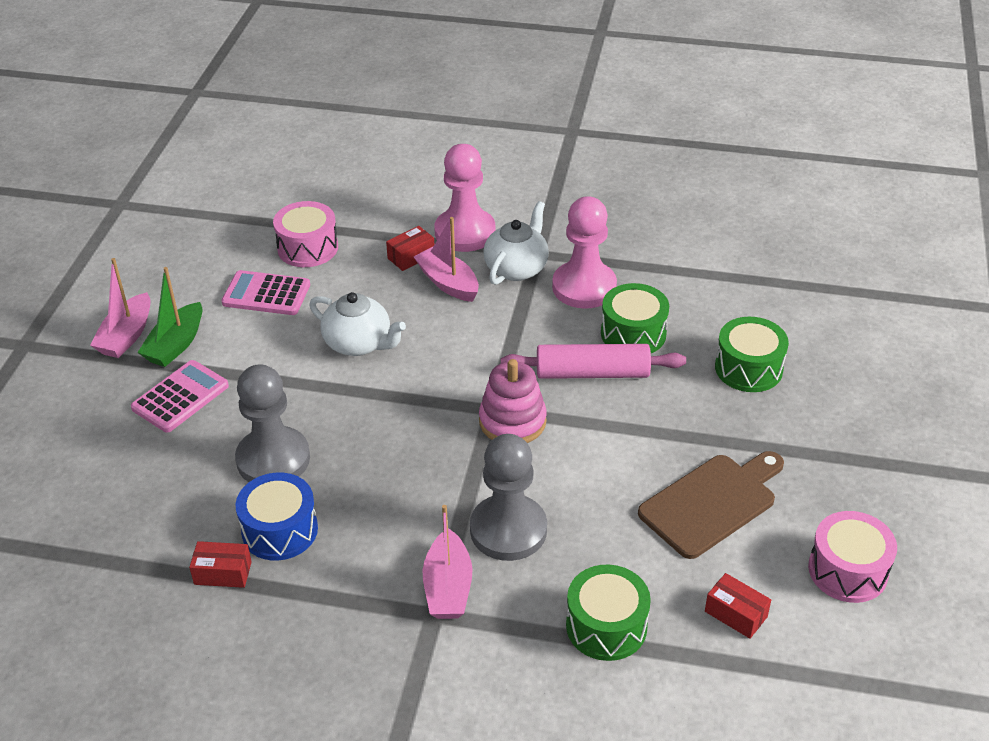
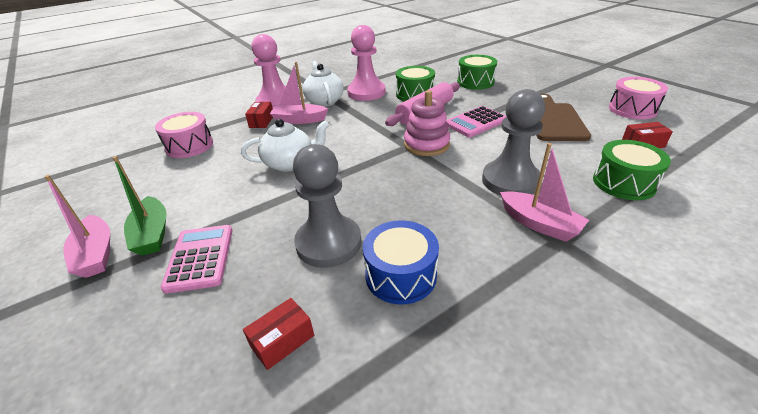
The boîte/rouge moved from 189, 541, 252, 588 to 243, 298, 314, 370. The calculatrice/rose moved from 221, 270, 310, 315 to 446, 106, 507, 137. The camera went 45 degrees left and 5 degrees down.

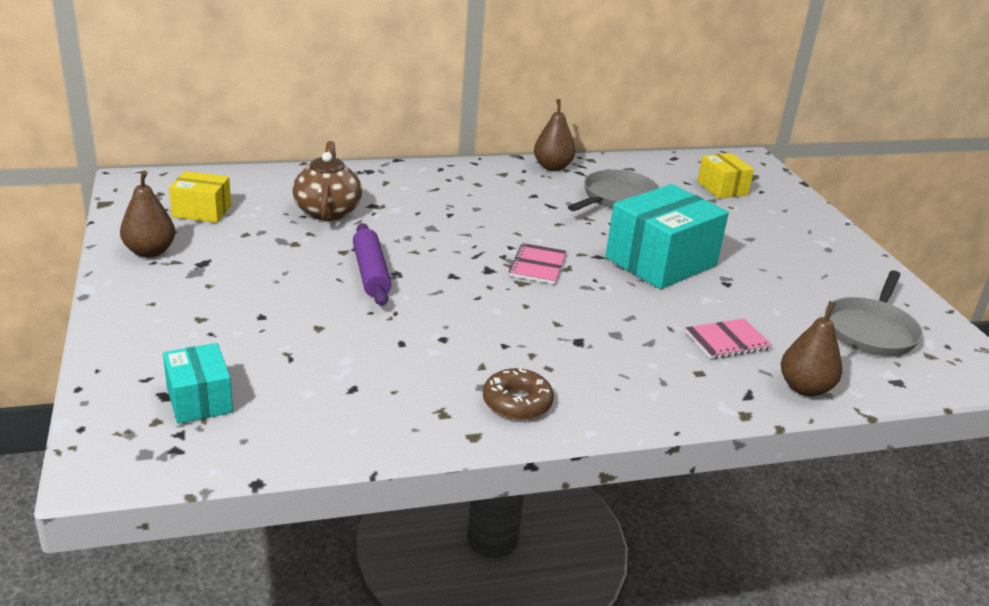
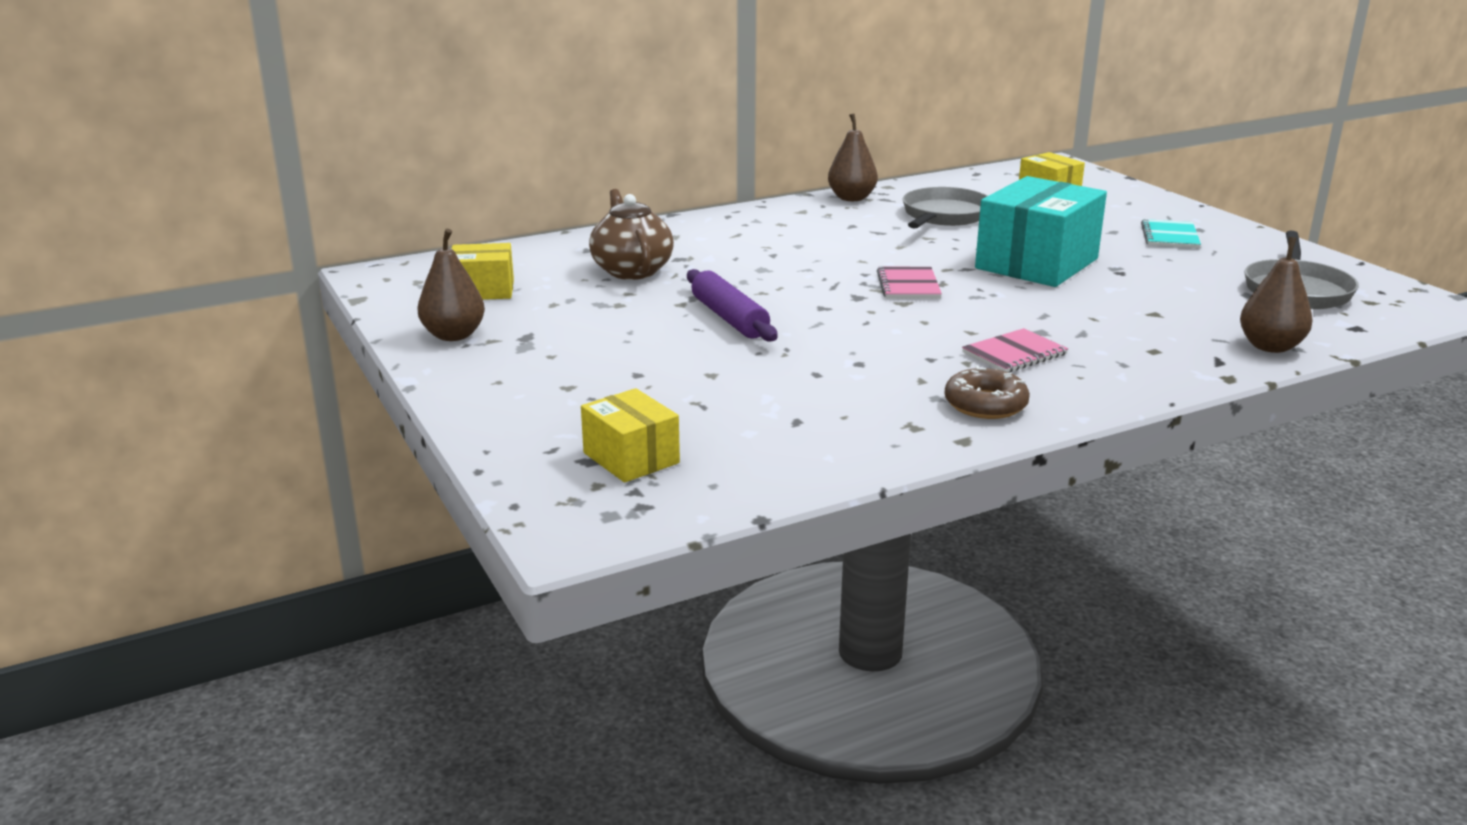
The boîte/turquoise at 163, 343, 233, 424 became the boîte/jaune at 581, 388, 680, 483. The carnet/rose moved from 685, 318, 772, 359 to 962, 328, 1068, 373. The carnet/turquoise at 1141, 219, 1201, 248 appeared. The camera went 10 degrees left and 5 degrees down.

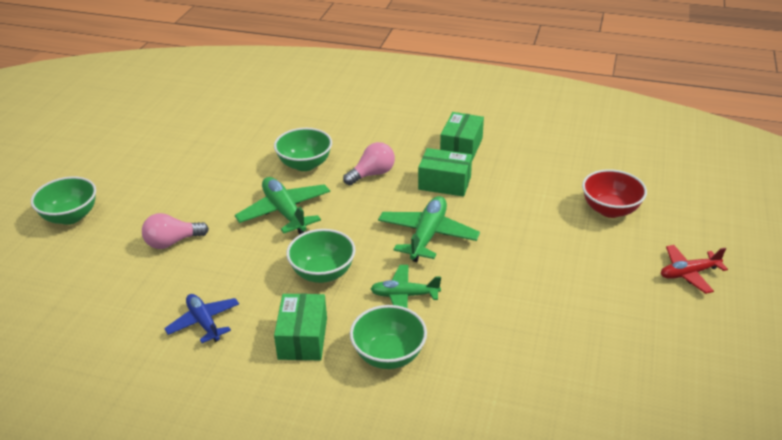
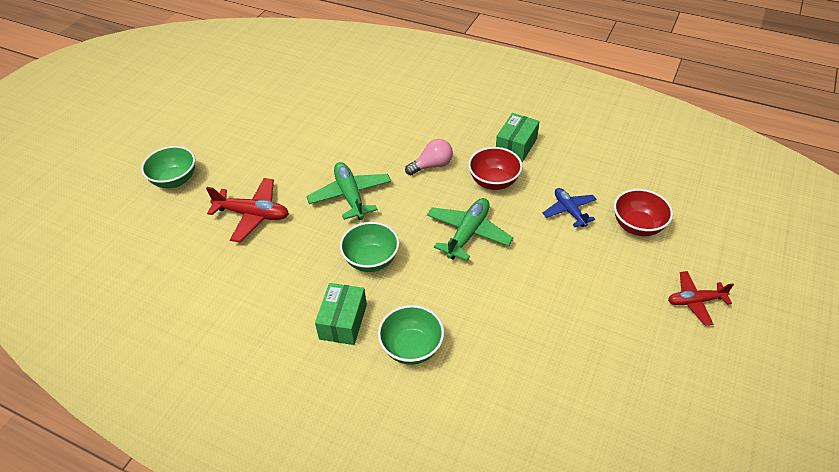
The ampoule/rose at 142, 213, 209, 249 was replaced by the avion/rouge at 206, 178, 289, 243. The avion/bleu moved from 164, 294, 239, 343 to 543, 188, 597, 227. The bol/vert at 274, 128, 332, 171 disappeared. The avion/vert at 371, 265, 441, 308 disappeared. The boîte/vert at 418, 148, 472, 197 was replaced by the bol/rouge at 468, 147, 523, 190. The camera went 10 degrees right and 10 degrees up.

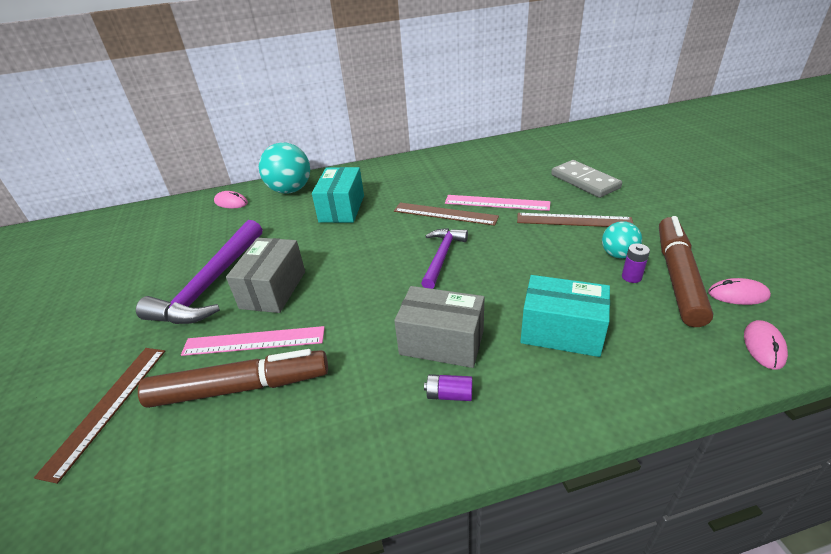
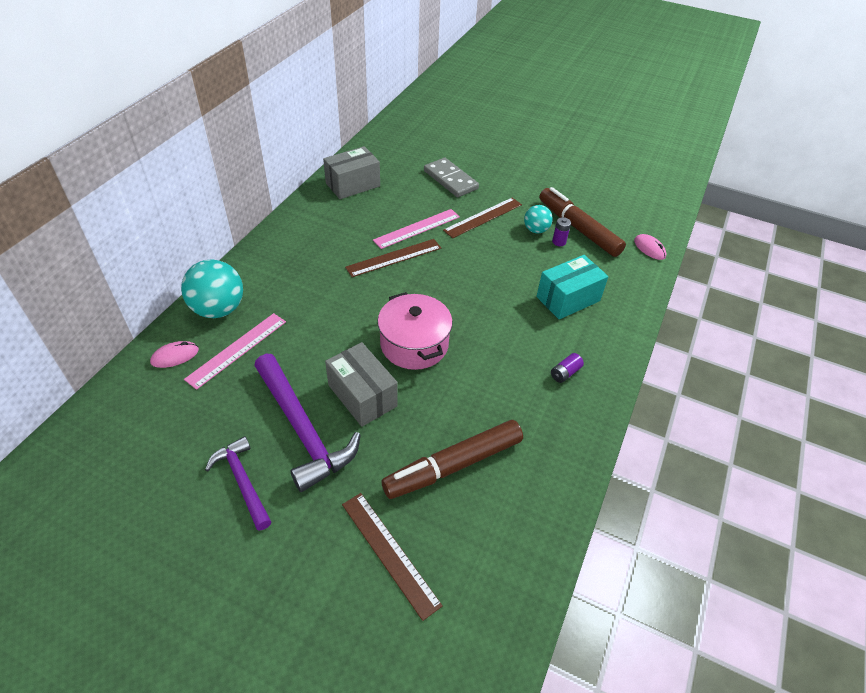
The feutre/marron at 138, 349, 328, 408 turned 150 degrees counterclockwise. The règle/rose moved from 181, 326, 325, 356 to 184, 313, 286, 390. The boîte/turquoise at 312, 167, 364, 223 disappeared. The boîte/gris moved from 394, 286, 484, 368 to 323, 146, 380, 199. The marteau/violet moved from 421, 228, 468, 289 to 205, 436, 271, 531. The domino/gris at 551, 160, 622, 198 turned 45 degrees clockwise. The souris/rose at 708, 278, 771, 305 disappeared. The marmite/rose at 378, 292, 453, 370 appeared. The camera went 55 degrees left and 10 degrees up.

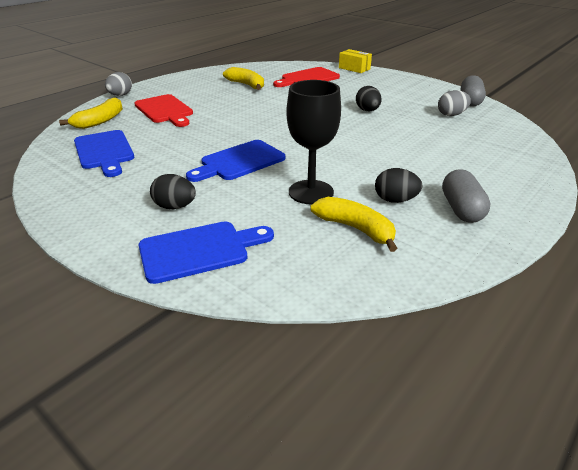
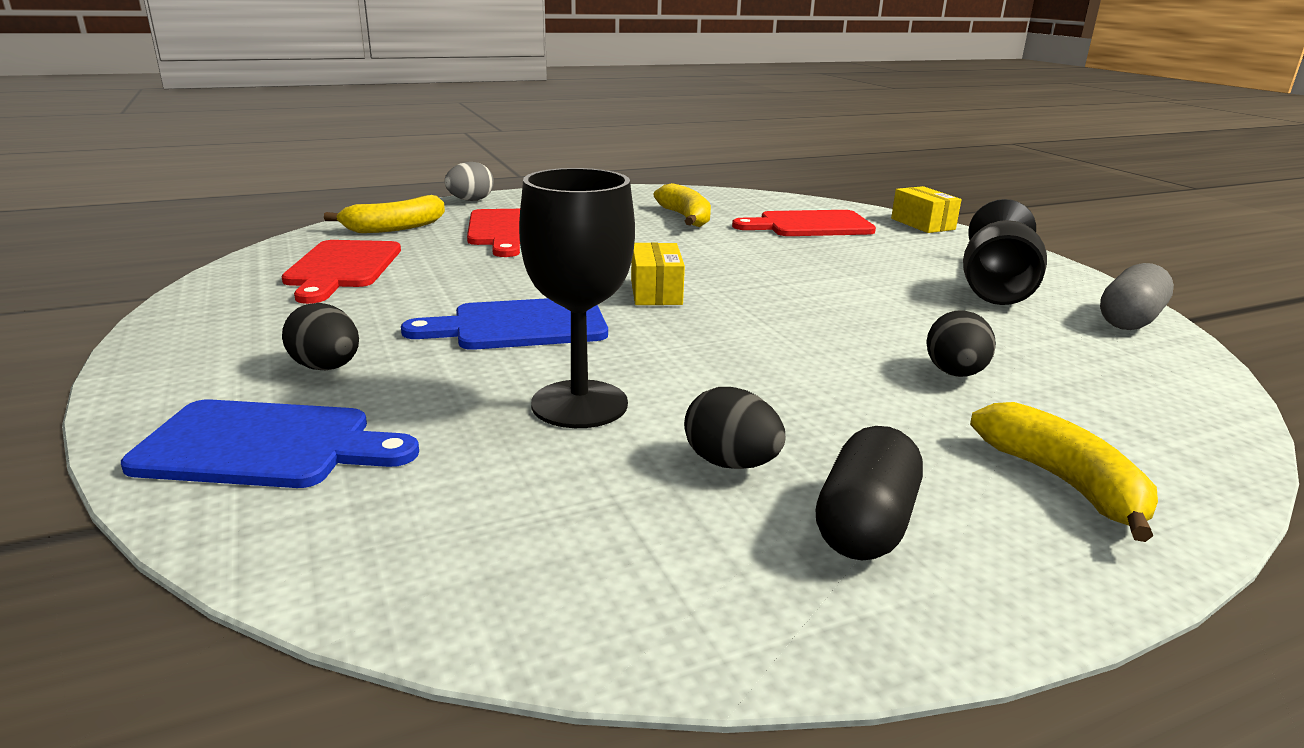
The planche à découper/bleu at 74, 130, 134, 177 became the planche à découper/rouge at 282, 240, 401, 304. The banane/jaune moved from 310, 197, 397, 252 to 970, 402, 1158, 542. The œuf/noir moved from 356, 86, 382, 111 to 926, 310, 996, 377. The œuf/gris at 438, 90, 471, 116 disappeared. The gélule/gris at 442, 169, 491, 223 became the gélule/noir at 816, 426, 923, 560. The boîte/jaune at 631, 242, 685, 305 appeared. The verre à pied/noir at 963, 199, 1047, 305 appeared. The camera went 25 degrees right and 10 degrees down.

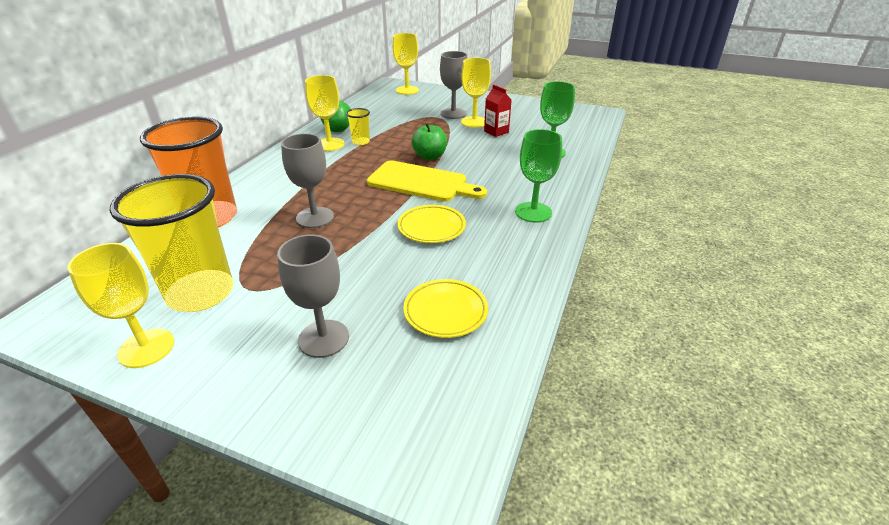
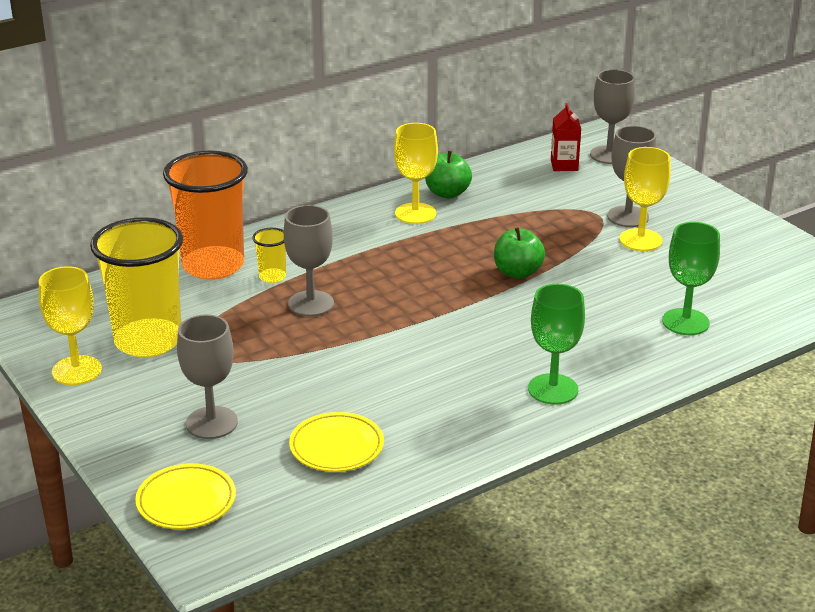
The gobelet/jaune moved from 346, 108, 370, 145 to 252, 228, 286, 283. The planche à découper/jaune at 367, 160, 487, 202 disappeared. The verre à pied/jaune at 393, 33, 419, 95 became the verre à pied/gris at 590, 69, 635, 164. The assiette/jaune moved from 398, 205, 466, 243 to 135, 463, 236, 529. The brique de lait/rouge moved from 484, 85, 512, 137 to 551, 103, 581, 171. The camera went 35 degrees right and 5 degrees down.

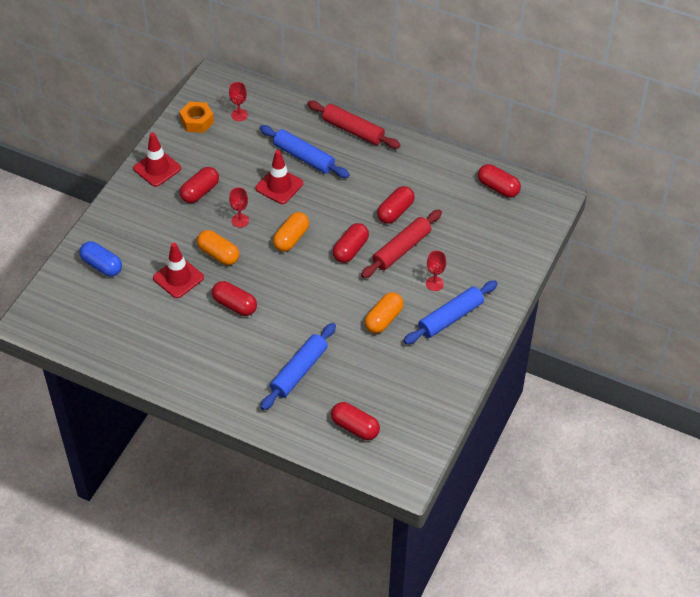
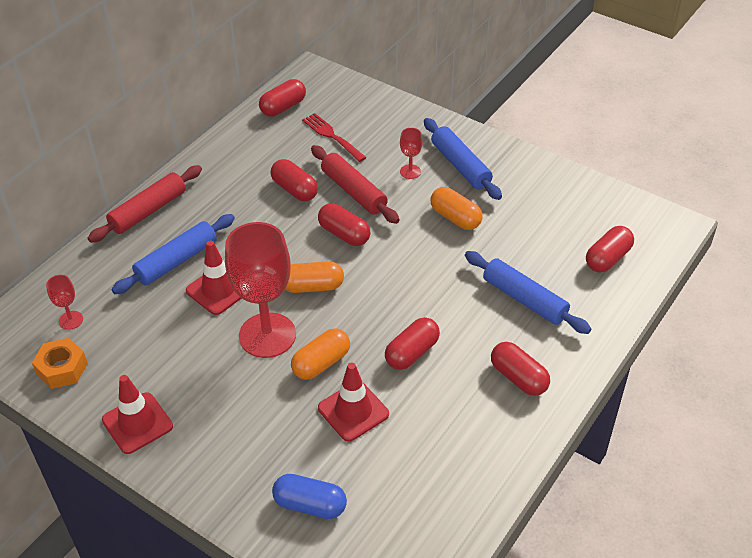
The gélule/bleu at 79, 241, 122, 277 turned 60 degrees clockwise. The gélule/rouge moved from 180, 167, 219, 203 to 491, 342, 550, 396. The verre à pied/rouge at 229, 187, 249, 228 changed to 2.35 times the size. The gélule/orange at 273, 212, 309, 252 turned 45 degrees counterclockwise. The fourchette/rouge at 302, 113, 367, 162 appeared. The camera went 80 degrees left and 5 degrees down.

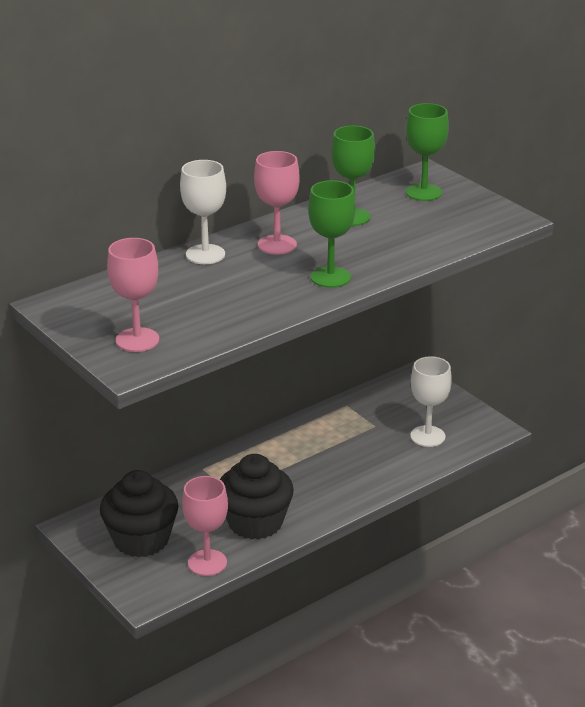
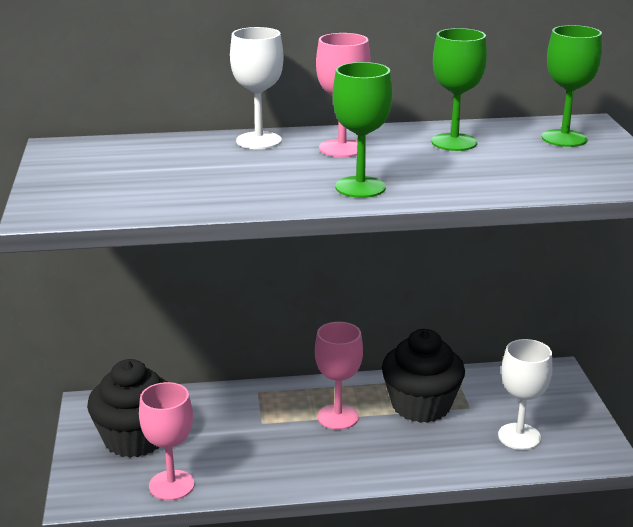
The verre à pied/rose moved from 107, 238, 159, 352 to 315, 322, 363, 430. The muffin/noir moved from 220, 454, 294, 540 to 382, 329, 465, 423. The camera went 30 degrees right and 5 degrees down.

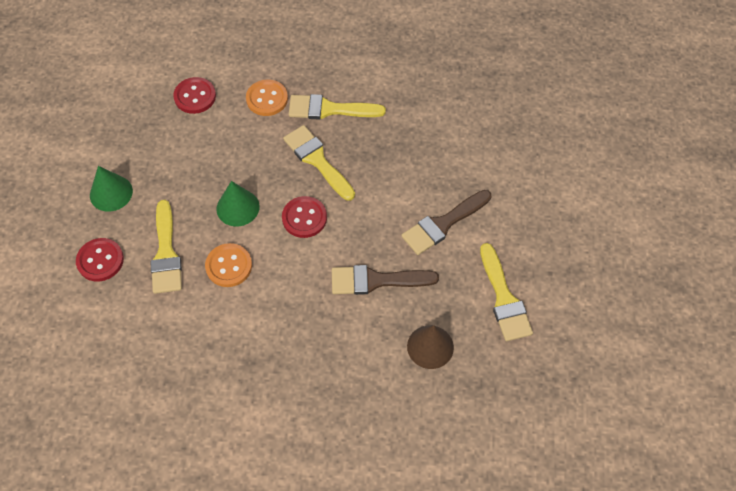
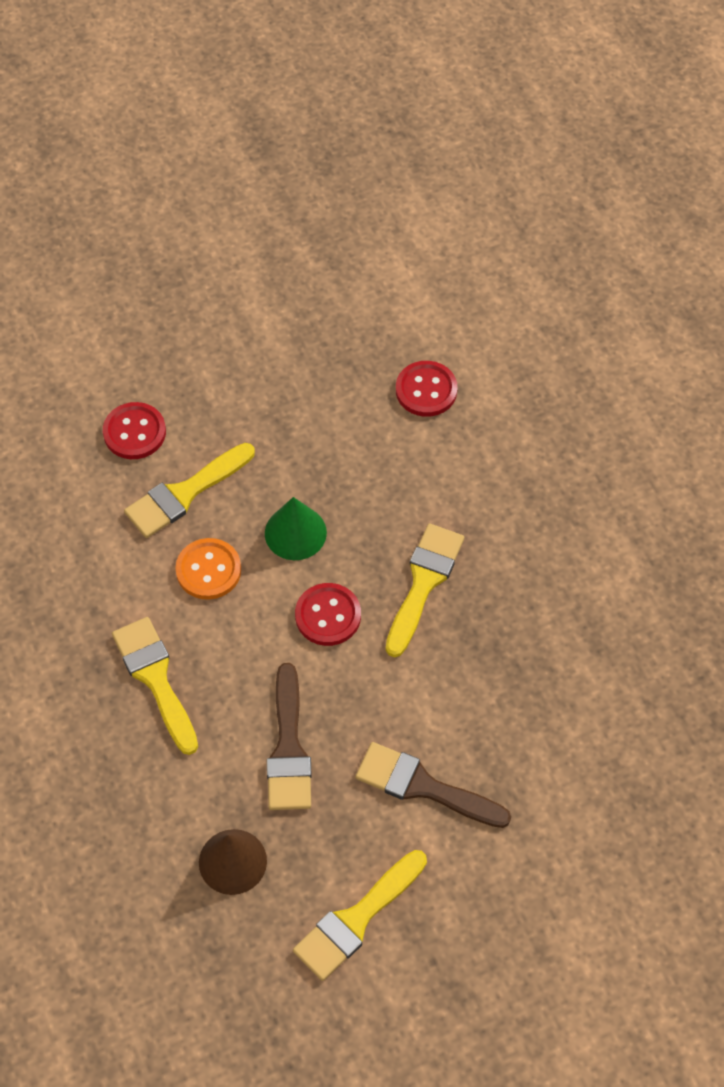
The cône/vert at 90, 166, 133, 212 disappeared. The bouton/orange at 246, 79, 288, 116 disappeared. The pinceau/jaune moved from 289, 94, 386, 120 to 112, 617, 198, 755. The pinceau/marron at 332, 265, 439, 295 turned 150 degrees counterclockwise. The camera went 60 degrees right and 0 degrees up.

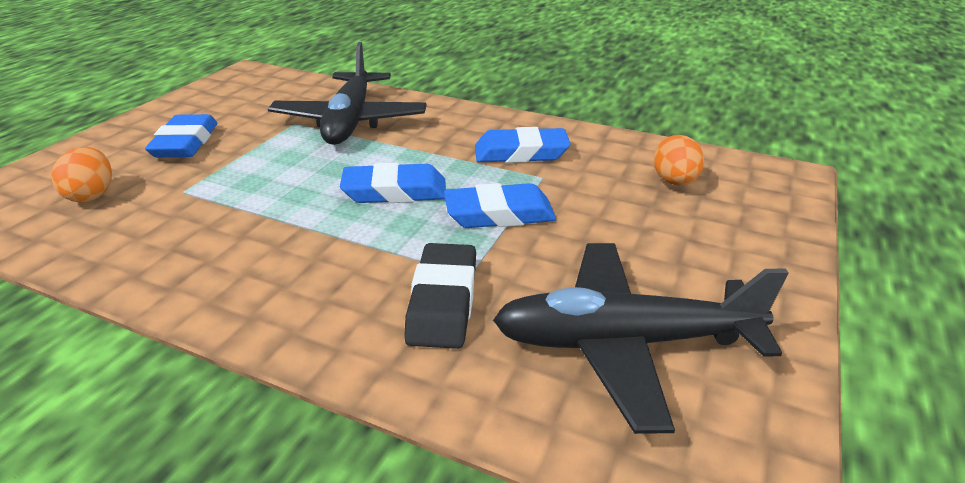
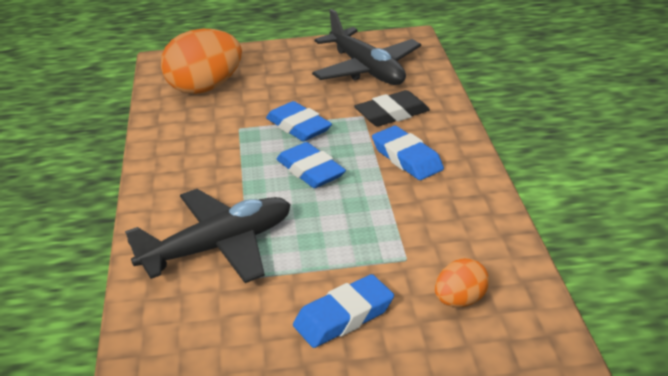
The gomme/bleu moved from 475, 127, 570, 163 to 372, 126, 444, 180. The œuf/orange at 653, 135, 704, 186 changed to 1.92 times the size. The camera went 120 degrees left and 0 degrees up.

